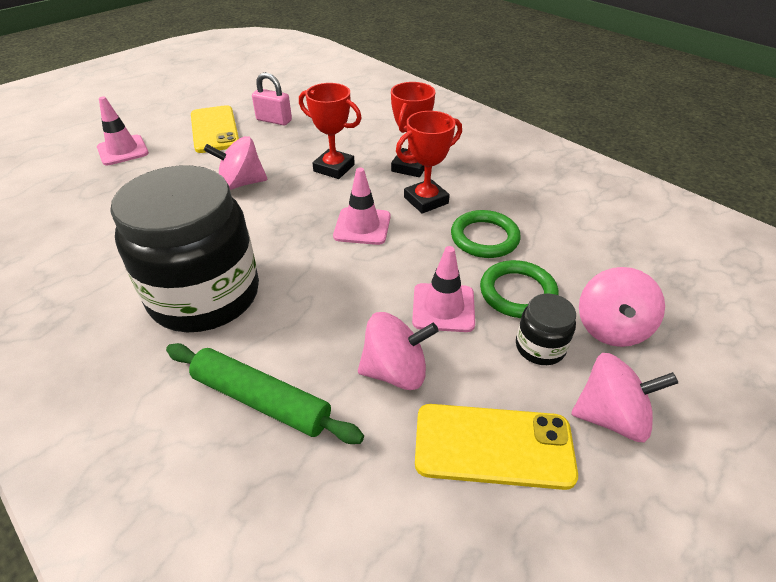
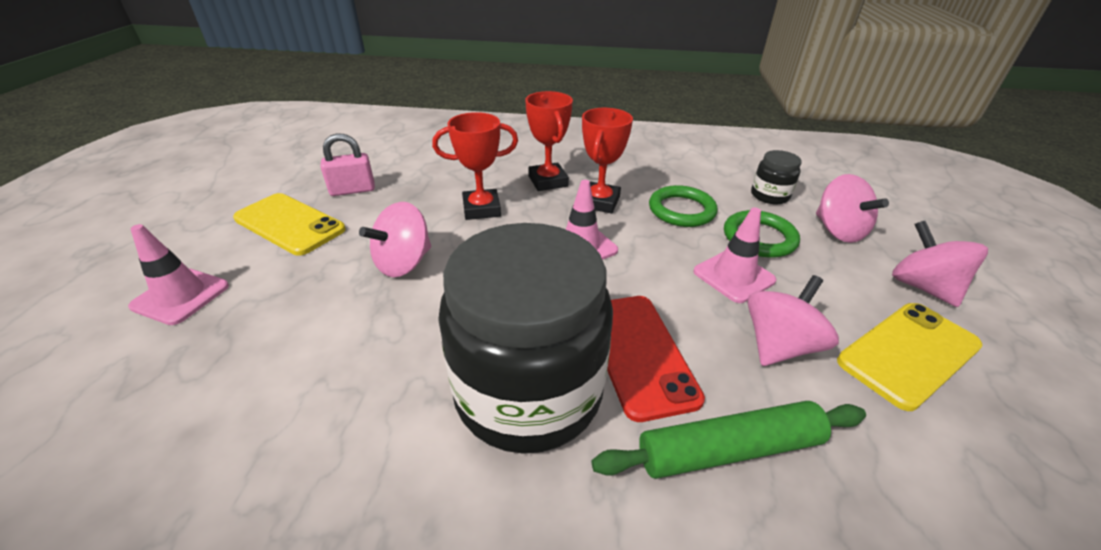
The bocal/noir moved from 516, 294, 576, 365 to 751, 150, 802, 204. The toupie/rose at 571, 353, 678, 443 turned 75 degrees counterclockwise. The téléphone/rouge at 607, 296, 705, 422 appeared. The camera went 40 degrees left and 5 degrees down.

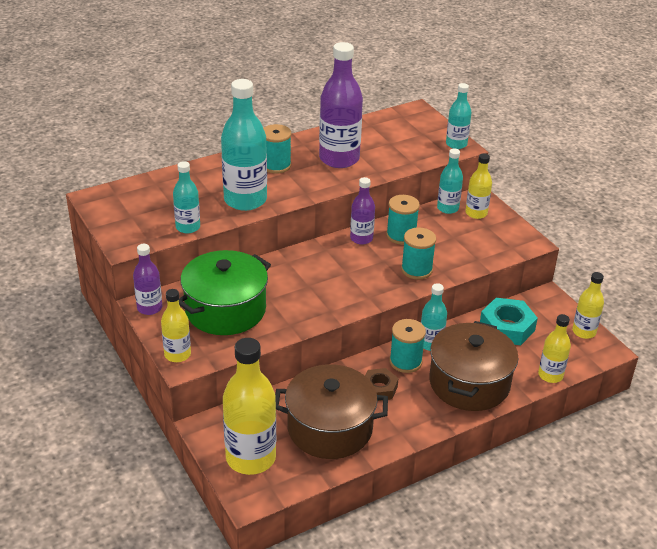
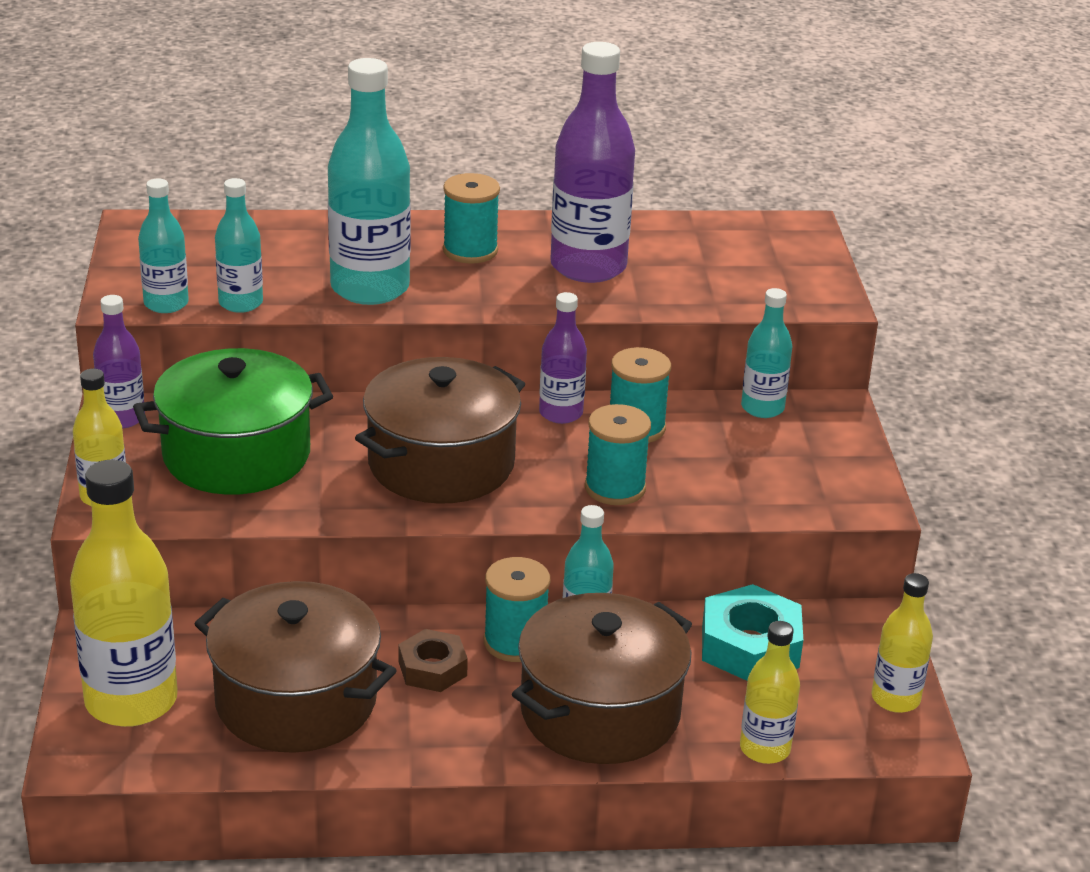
The bouteille/turquoise moved from 446, 83, 472, 149 to 138, 178, 189, 313. The bouteille/jaune at 465, 153, 492, 219 disappeared. The marmite/marron at 355, 357, 525, 504 appeared. The camera went 25 degrees right and 5 degrees down.

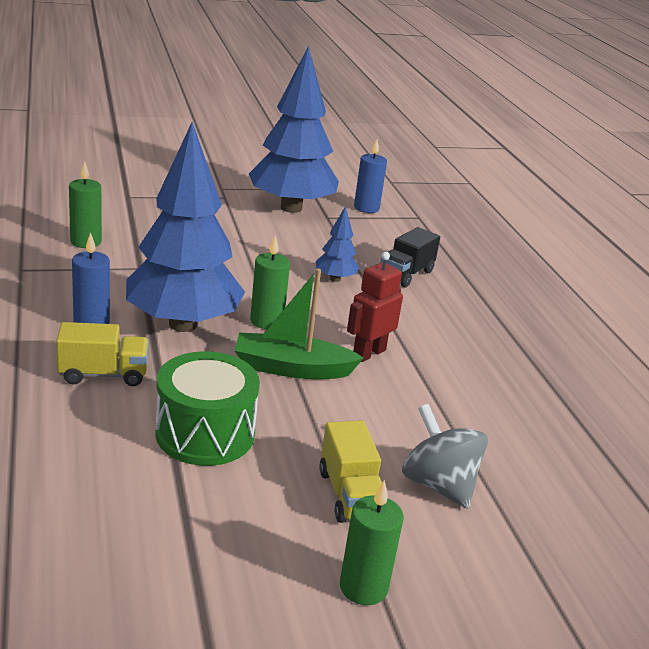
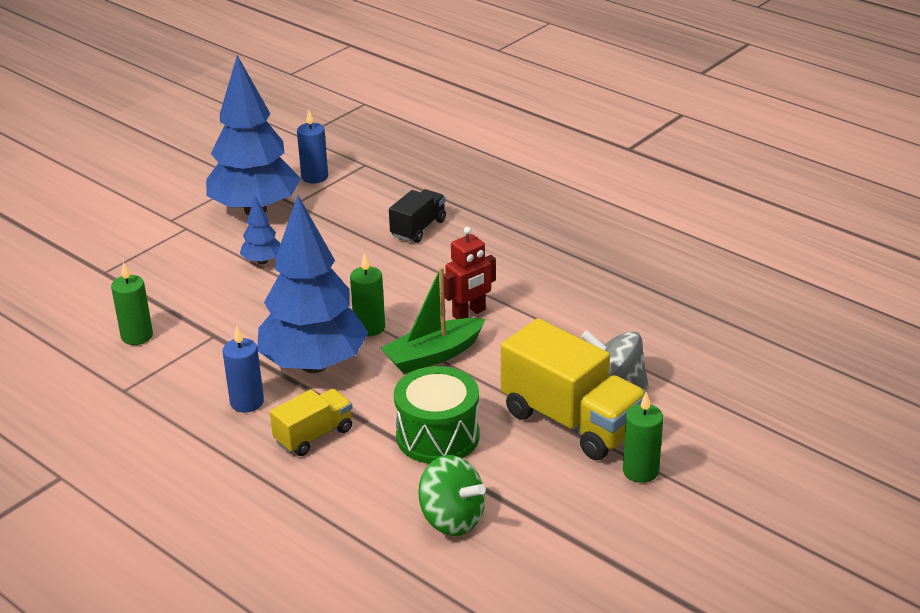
The arbre/bleu moved from 316, 206, 359, 282 to 240, 197, 280, 264. The camion/jaune at 319, 420, 382, 523 changed to 1.83 times the size. The robot/rouge at 347, 252, 403, 362 turned 135 degrees counterclockwise. The camion/noir at 380, 227, 440, 288 turned 150 degrees counterclockwise. The toupie/vert at 418, 455, 486, 536 appeared. The camera went 30 degrees left and 5 degrees up.

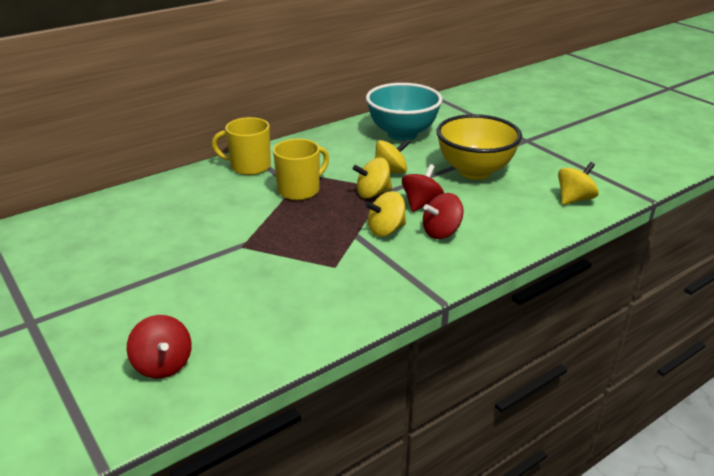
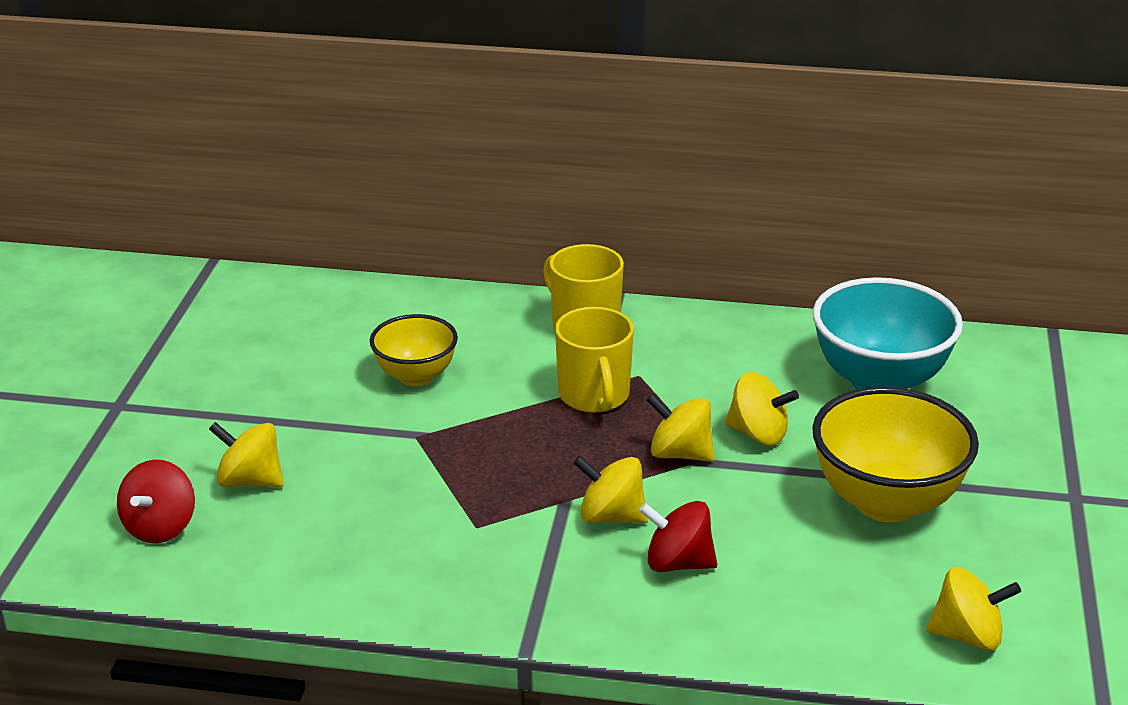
The tasse/jaune at 273, 139, 329, 200 turned 75 degrees clockwise. The toupie/rouge at 402, 164, 444, 212 disappeared. The toupie/jaune at 209, 422, 284, 487 appeared. The bol/jaune at 370, 314, 458, 386 appeared. The camera went 45 degrees right and 0 degrees up.

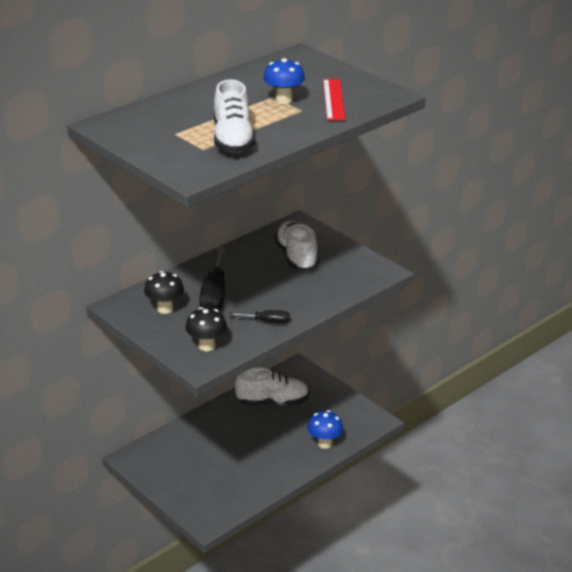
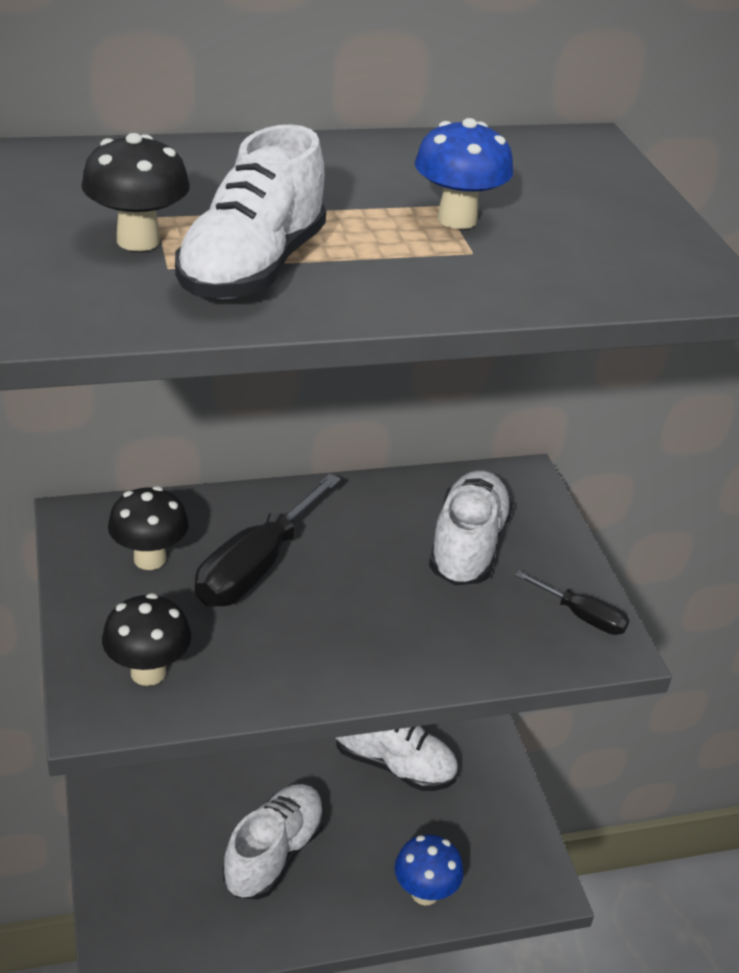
The tournevis/noir moved from 228, 310, 290, 324 to 515, 571, 630, 635. The règle/rouge at 323, 79, 345, 121 disappeared. The champignon/noir at 81, 133, 190, 251 appeared. The chaussure/blanc at 223, 784, 325, 900 appeared. The camera went 25 degrees right and 5 degrees up.

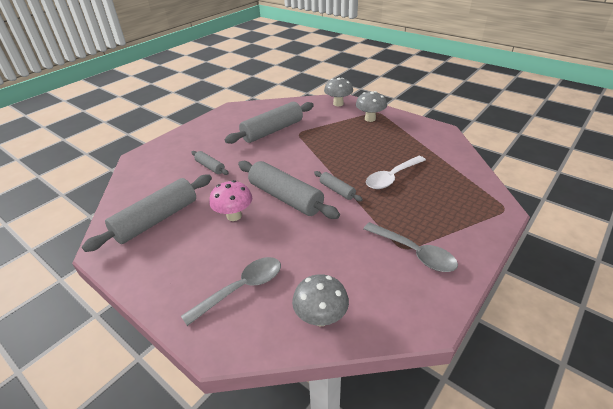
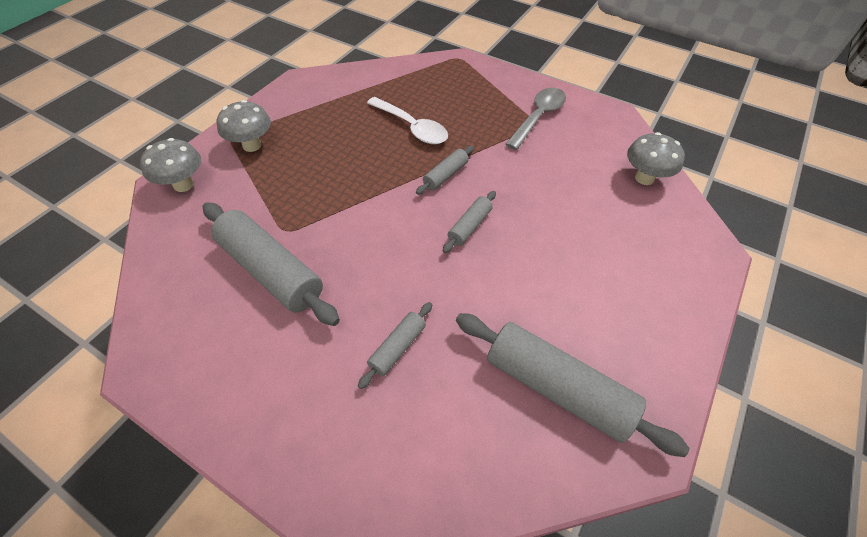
The cuillère/gris at 181, 257, 281, 326 disappeared. The champignon/rose at 209, 180, 252, 221 disappeared. The rouleau à pâtisserie/gris at 238, 161, 340, 219 changed to 0.49 times the size. The camera went 100 degrees left and 15 degrees up.

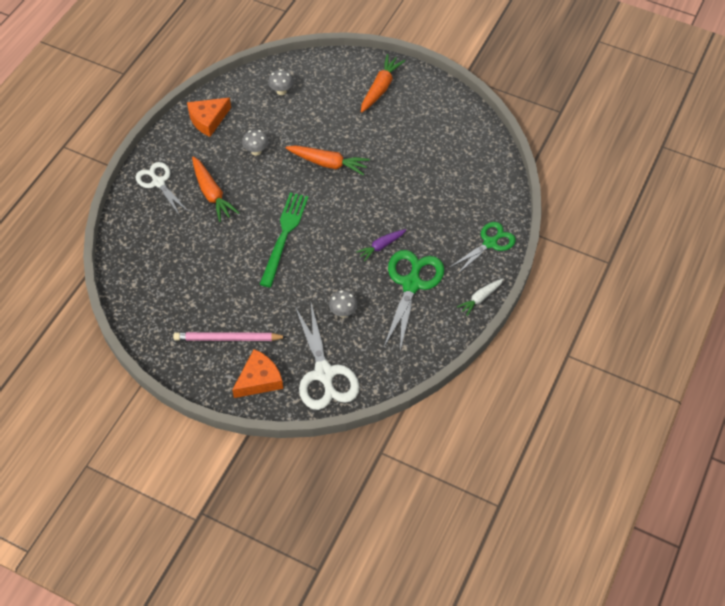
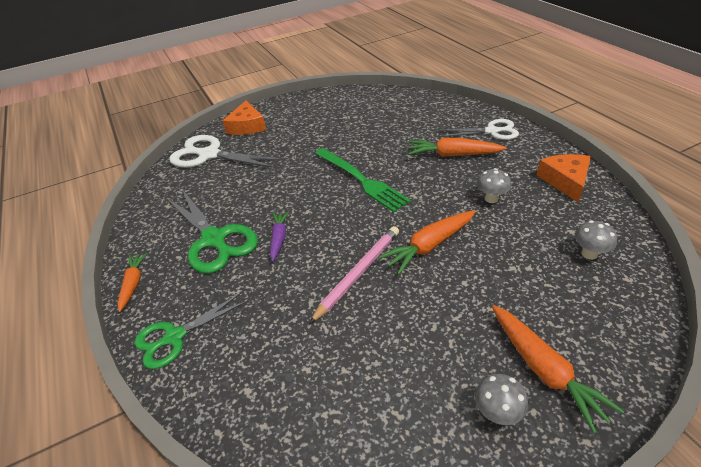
The crayon/rose moved from 173, 332, 287, 341 to 309, 226, 399, 324. The champignon/gris moved from 329, 290, 357, 318 to 475, 374, 528, 425. The ciseaux/vert at 449, 222, 516, 273 turned 60 degrees clockwise. The carotte/blanc at 457, 279, 504, 316 became the carotte/orange at 118, 253, 147, 312. The camera went 130 degrees right and 15 degrees down.

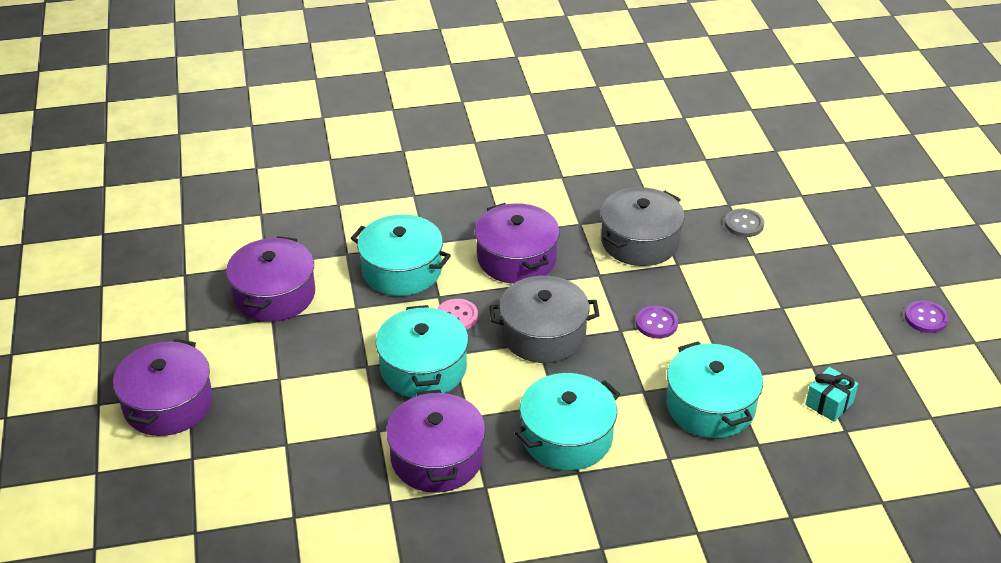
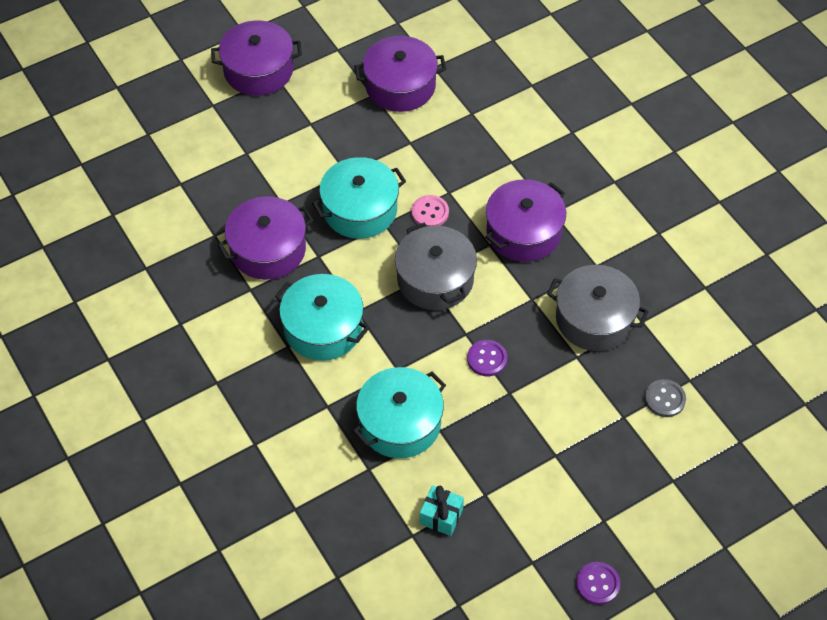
The marmite/turquoise at 351, 214, 451, 296 disappeared. The camera went 70 degrees right and 15 degrees up.

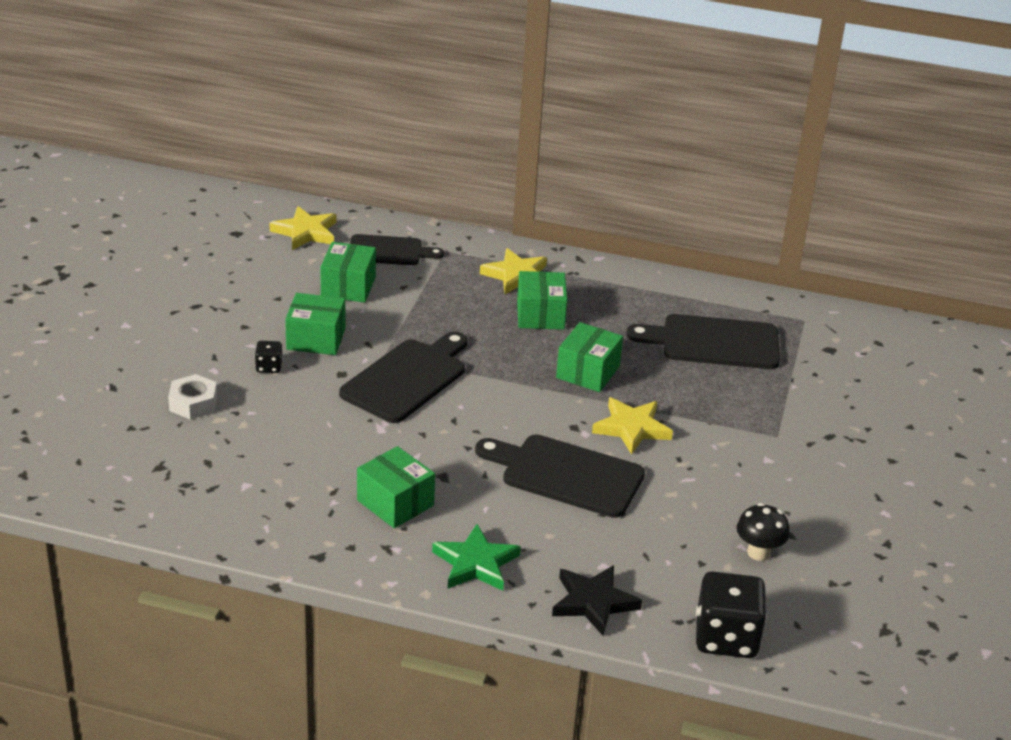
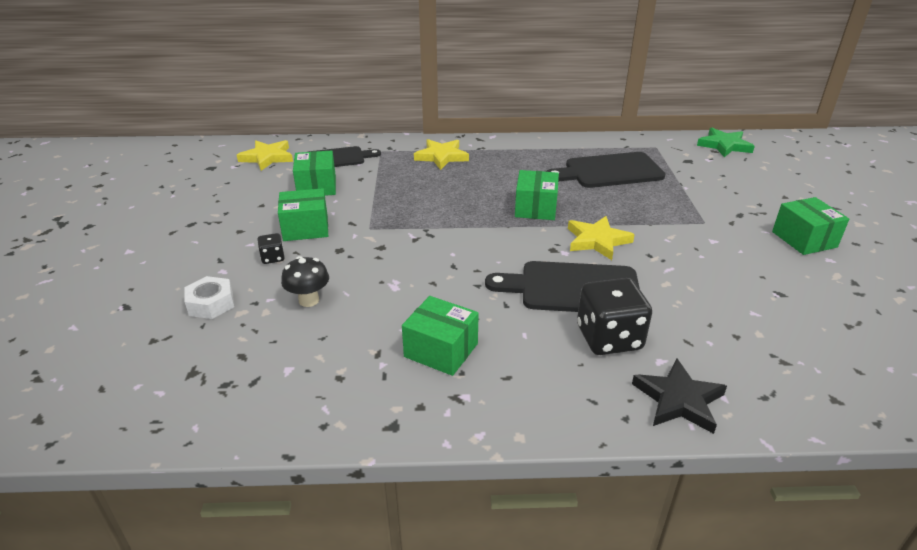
The planche à découper/noir at 339, 332, 468, 423 disappeared. The étoile/vert moved from 432, 524, 521, 591 to 697, 128, 755, 157. The boîte/vert moved from 517, 271, 567, 330 to 772, 197, 849, 255. The dé/noir moved from 696, 572, 767, 658 to 577, 278, 652, 355. The champignon/noir moved from 737, 503, 790, 561 to 281, 256, 329, 307. The camera went 15 degrees left and 0 degrees up.

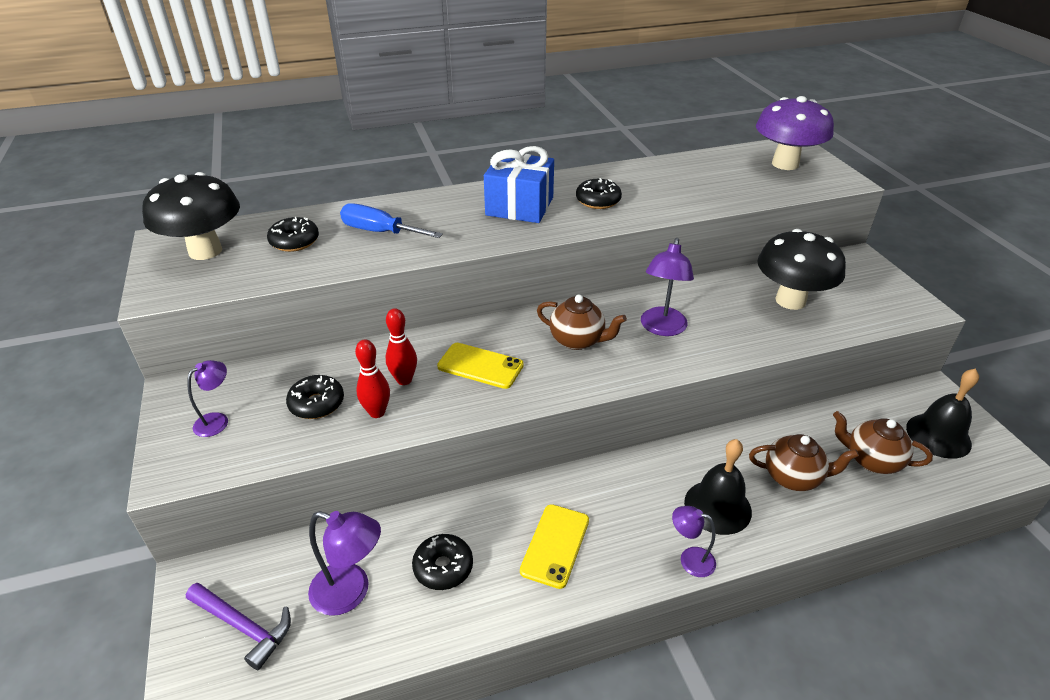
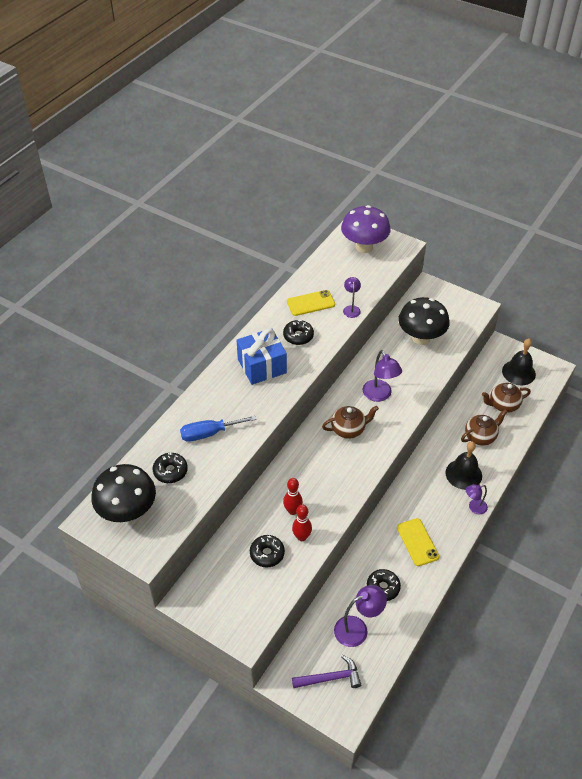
The lampe/violet moved from 187, 360, 228, 437 to 343, 277, 361, 318. The téléphone/jaune moved from 437, 343, 524, 389 to 287, 290, 335, 316. The camera went 40 degrees left and 10 degrees up.

